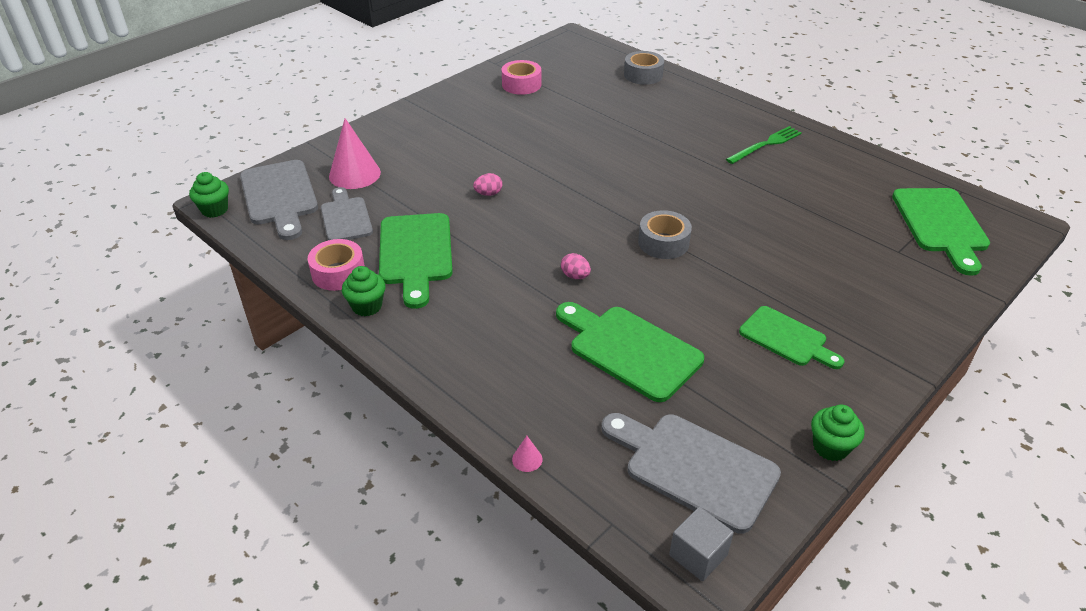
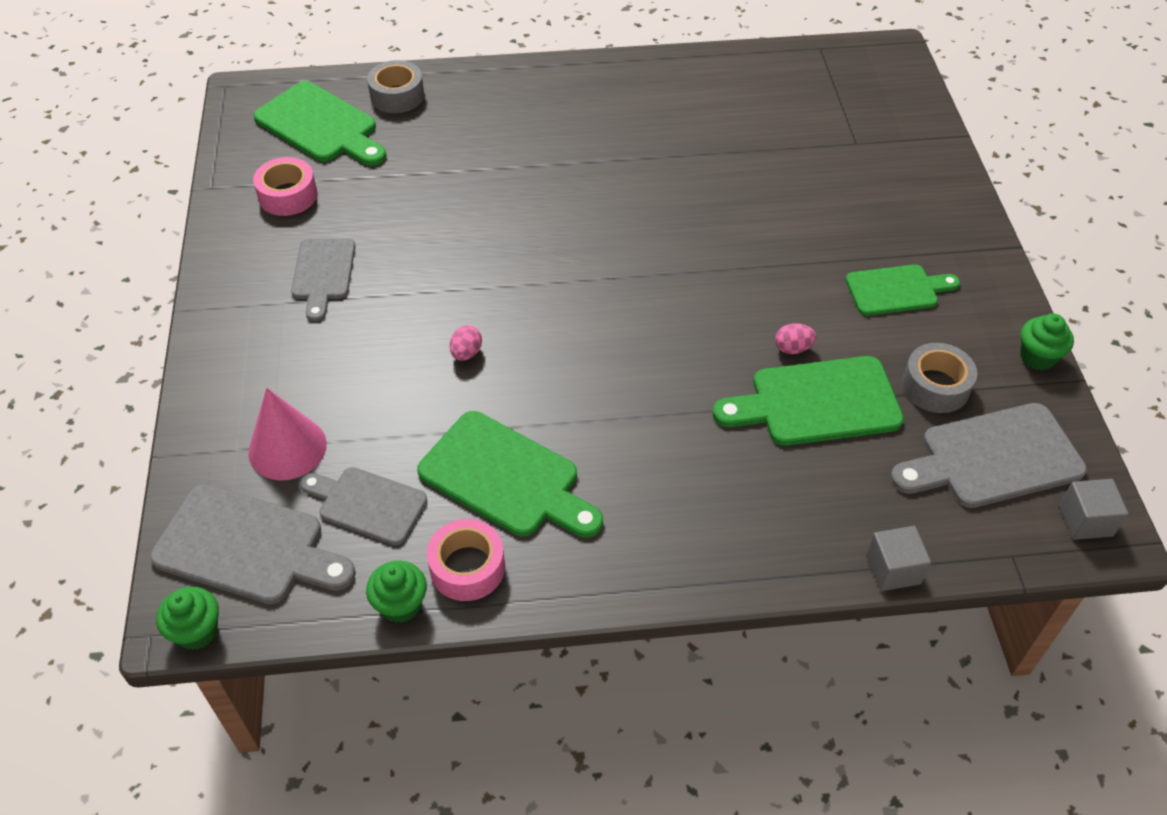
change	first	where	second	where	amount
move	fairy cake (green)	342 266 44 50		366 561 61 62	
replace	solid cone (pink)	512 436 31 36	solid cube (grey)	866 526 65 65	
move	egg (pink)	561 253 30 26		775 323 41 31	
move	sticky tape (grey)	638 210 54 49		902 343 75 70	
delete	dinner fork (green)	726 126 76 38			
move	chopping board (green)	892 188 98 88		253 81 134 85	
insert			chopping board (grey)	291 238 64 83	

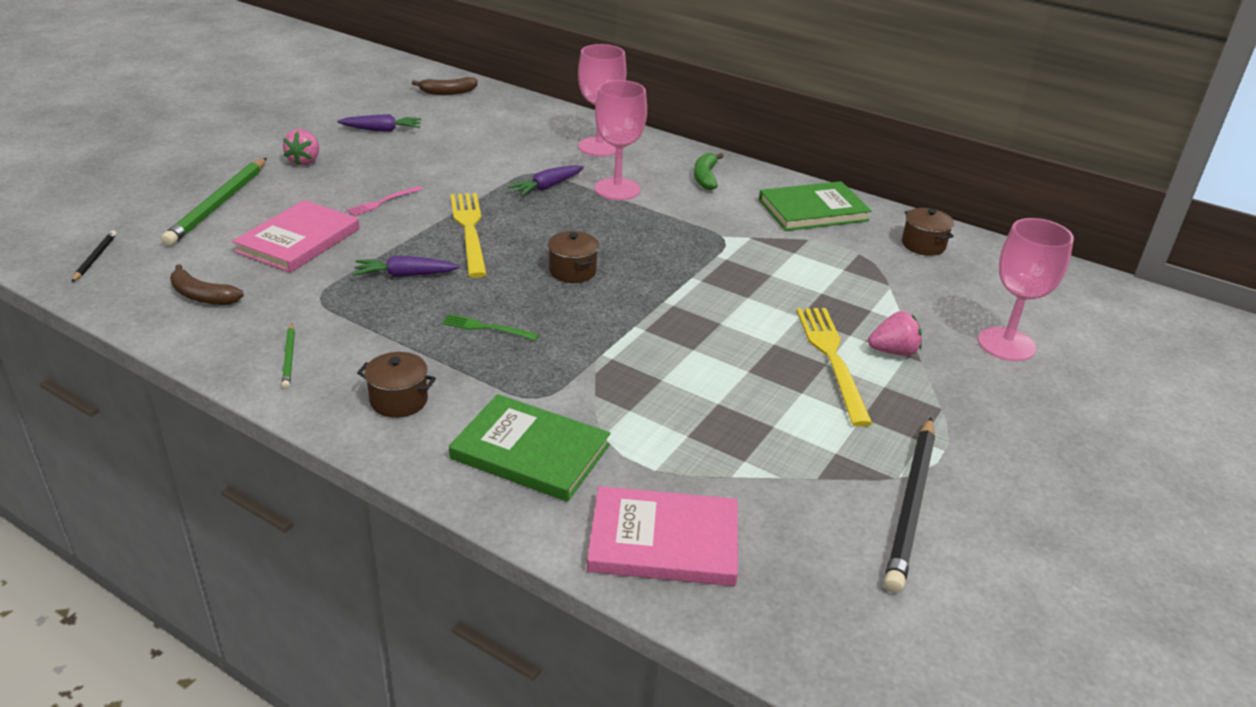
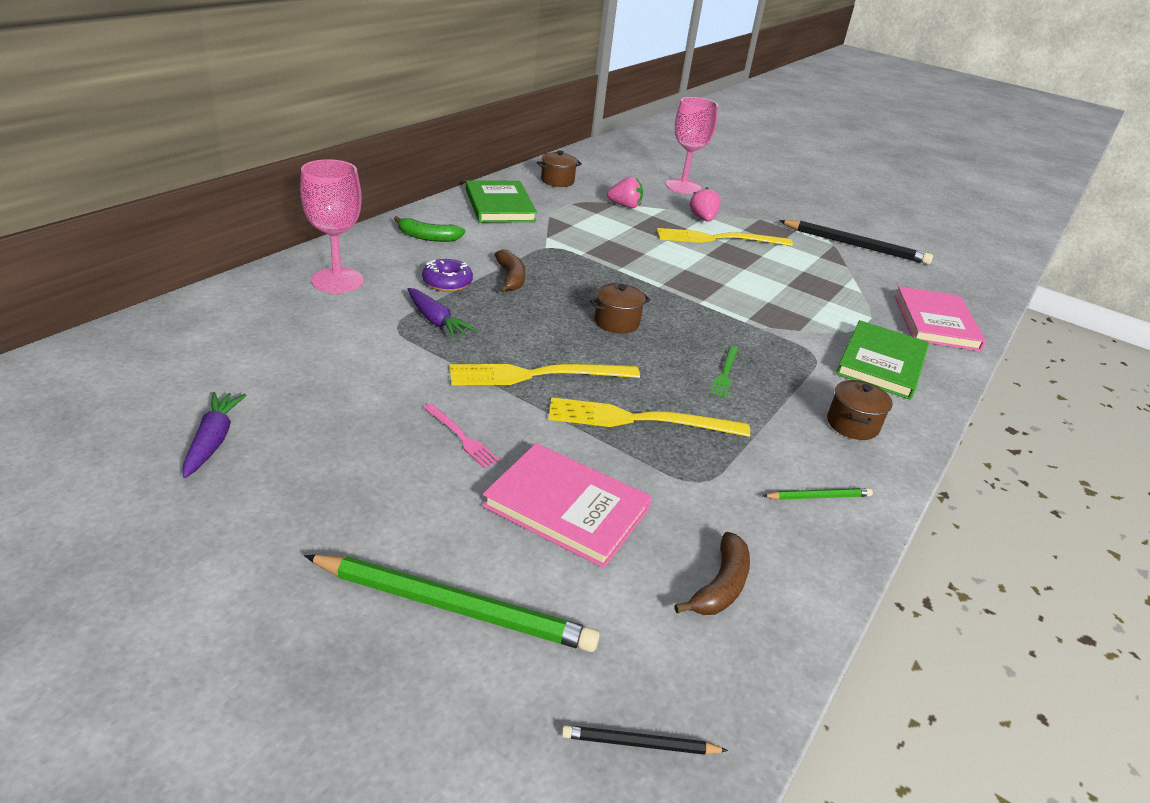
change	first	where	second	where	amount
move	strawberry (pink)	283 129 36 37		607 177 36 31	
replace	root vegetable (violet)	353 256 107 21	dinner fork (bright yellow)	548 397 202 40	
move	toy banana (russet)	412 77 66 18		494 250 31 43	
replace	chalice (pink)	594 80 53 120	doughnut (violet)	422 259 51 33	

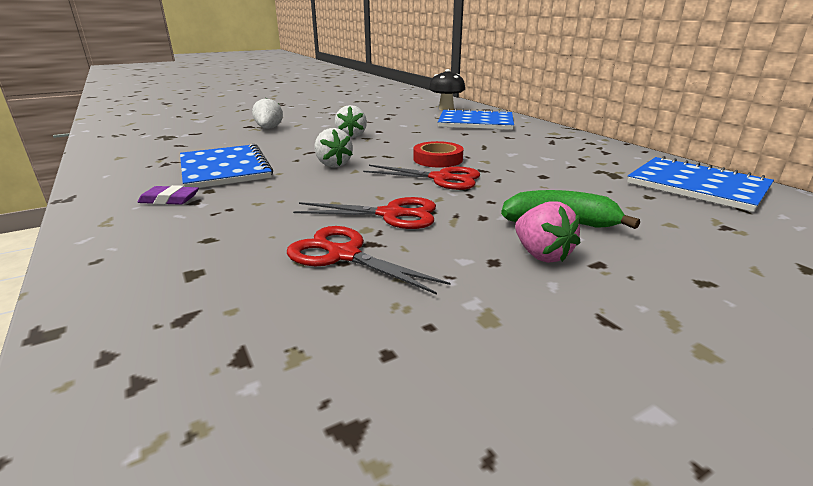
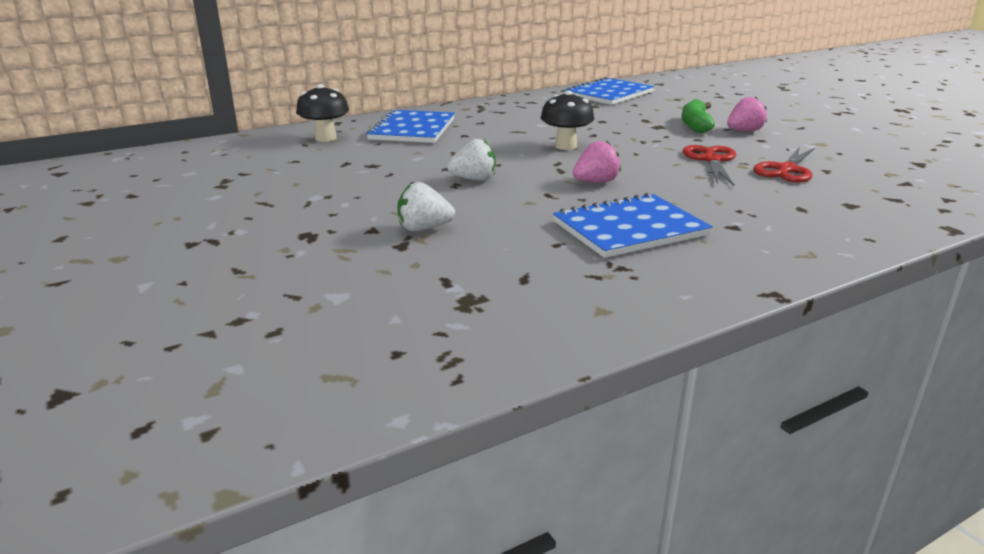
change	first	where	second	where	amount
delete	gum eraser (violet)	138 185 61 20			
recolor	strawberry (white)	315 128 38 39	strawberry (pink)	573 140 48 43	
delete	pair of scissors (crimson)	363 165 117 25			
replace	sticky tape (crimson)	413 141 51 27	fungus (black)	541 90 53 60	

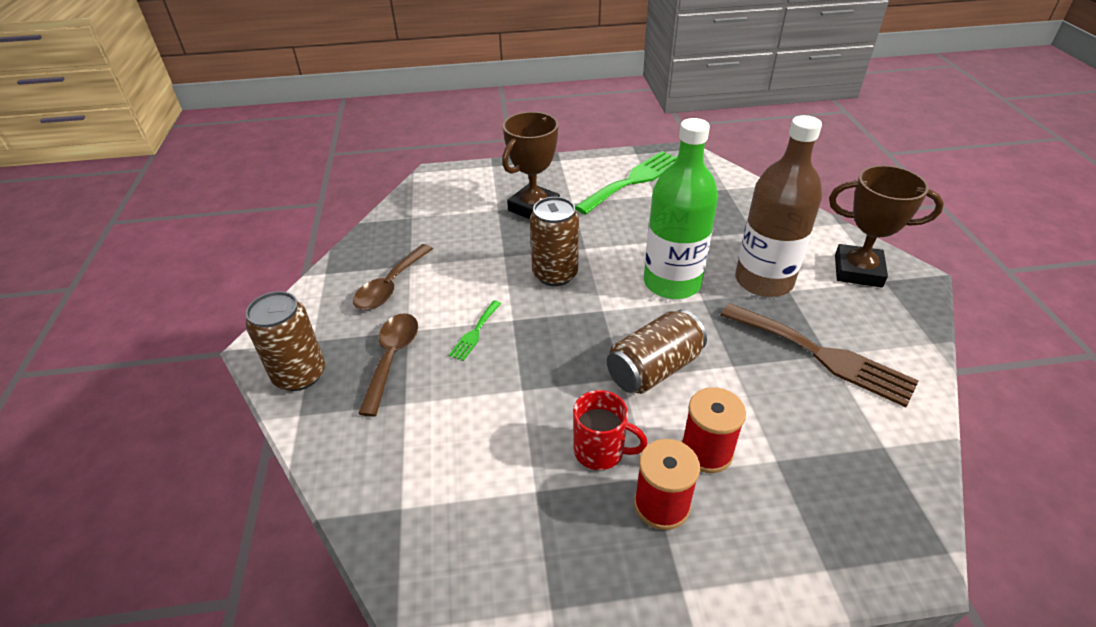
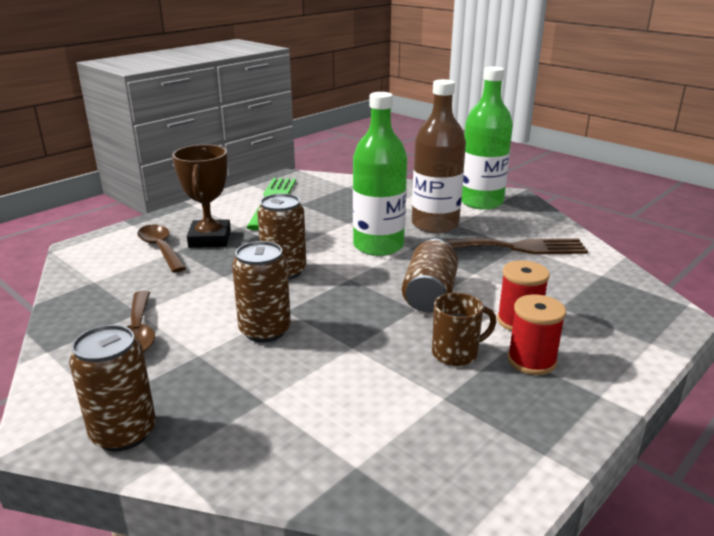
change	first	where	second	where	amount
move	spoon (russet)	358 313 60 104		137 225 49 48	
replace	dinner fork (green)	449 300 53 61	can (russet)	232 241 59 102	
recolor	tea mug (crimson)	573 390 75 80	tea mug (russet)	432 293 64 73	
replace	trophy (russet)	829 165 115 123	flask (green)	462 66 51 144	

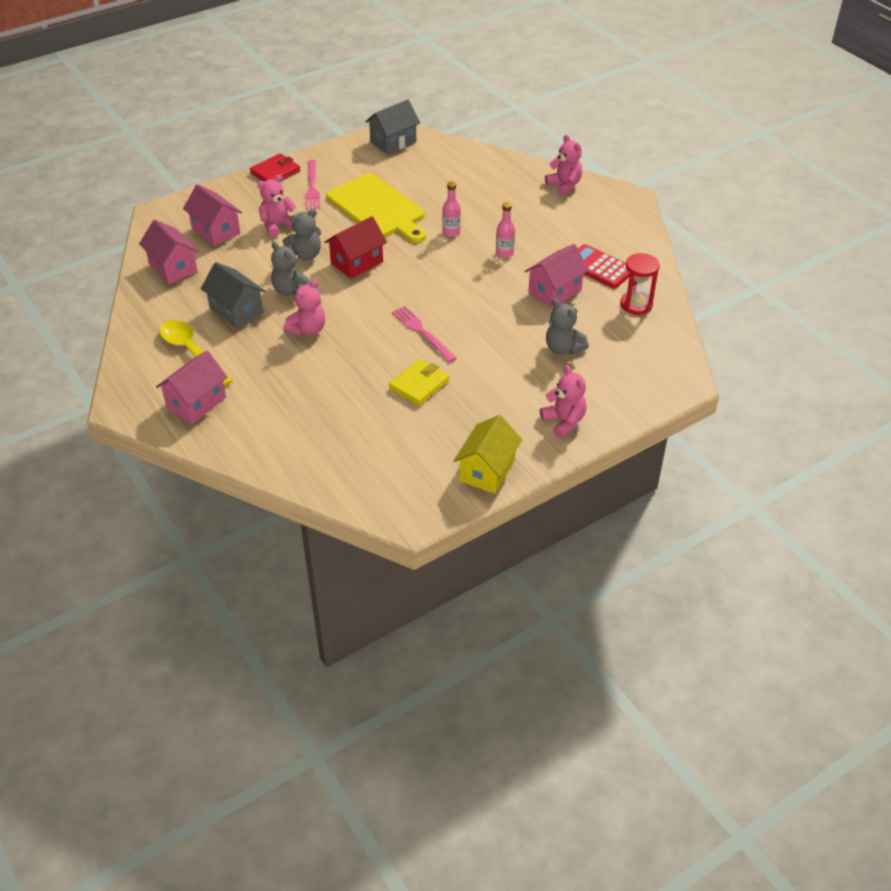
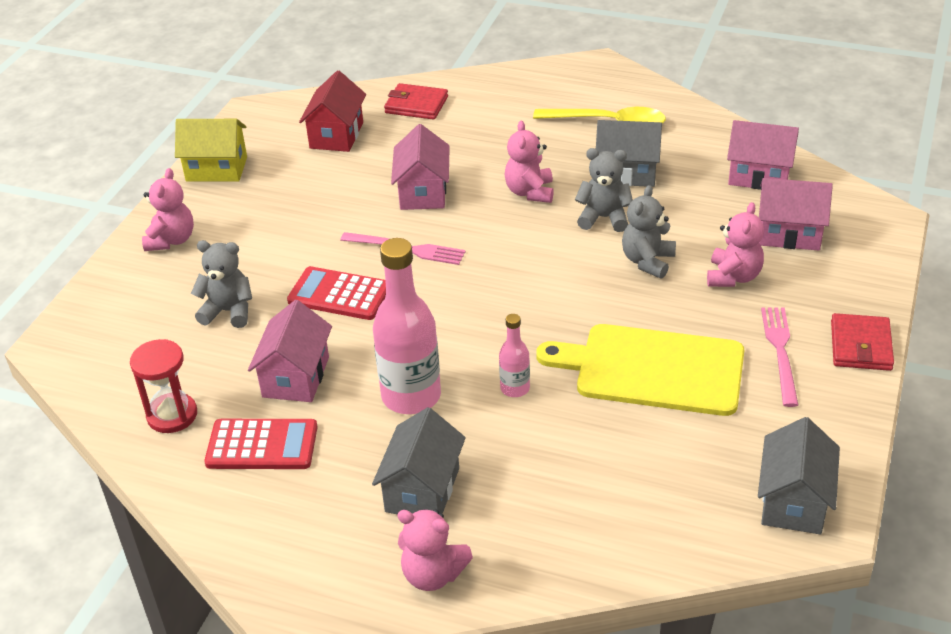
change	first	where	second	where	amount
move	toy house (pink)	156 351 72 73		391 124 59 86	
rotate	dinner fork (pink)	305 160 15 50		761 307 37 100	45 degrees clockwise
move	toy house (crimson)	325 216 62 63		299 70 67 82	
delete	wallet (bright yellow)	389 359 60 47			
rotate	toy house (bright yellow)	454 415 68 79		175 119 72 63	75 degrees counterclockwise
resize	flask (pink)	496 202 19 56		373 238 68 176	x2.02
rotate	teddy (pink)	540 365 47 73		142 168 52 83	105 degrees counterclockwise
insert			pocket calculator (crimson)	287 266 99 54	
insert			toy house (grey)	372 407 94 107	
insert			wallet (crimson)	384 83 64 37	

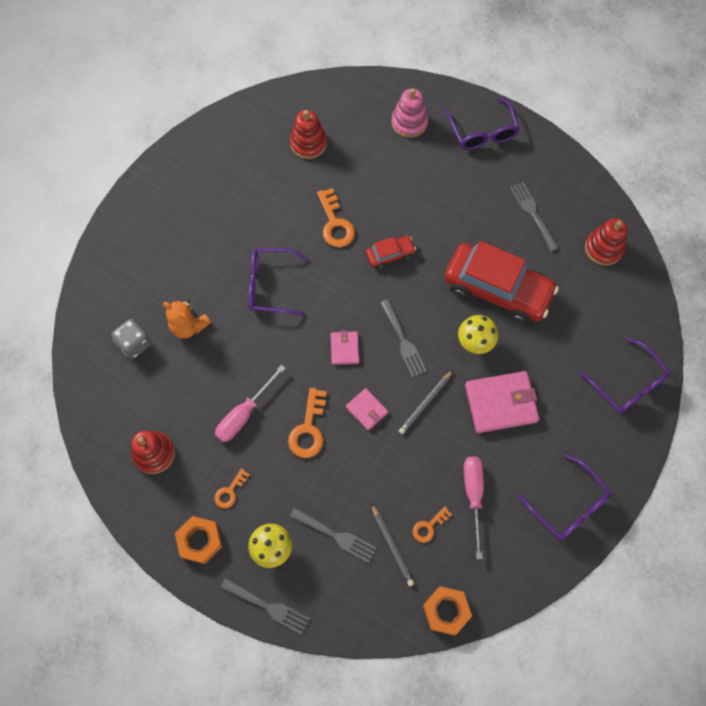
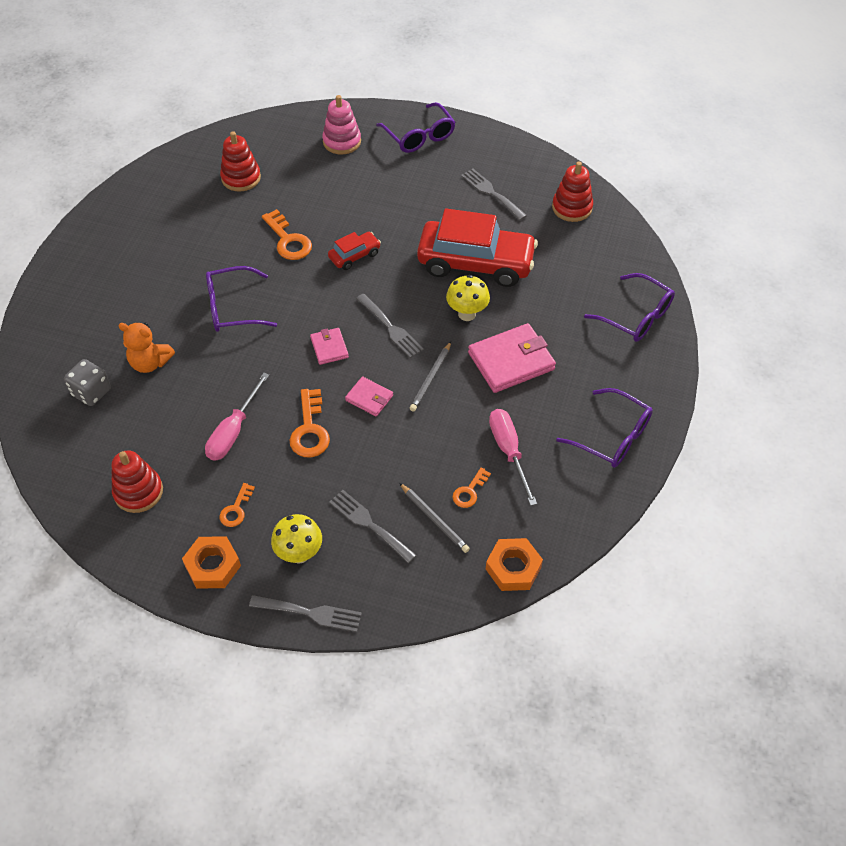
change	first	where	second	where	amount
rotate	dinner fork (grey)	290 507 87 56		329 490 87 73	150 degrees counterclockwise

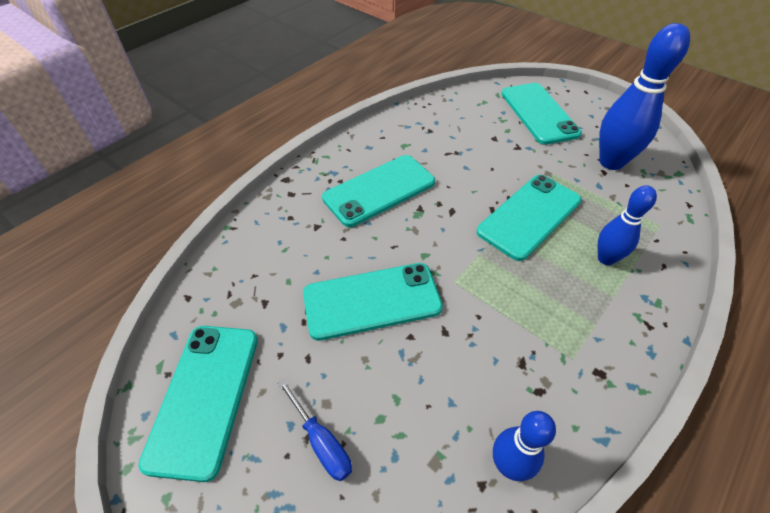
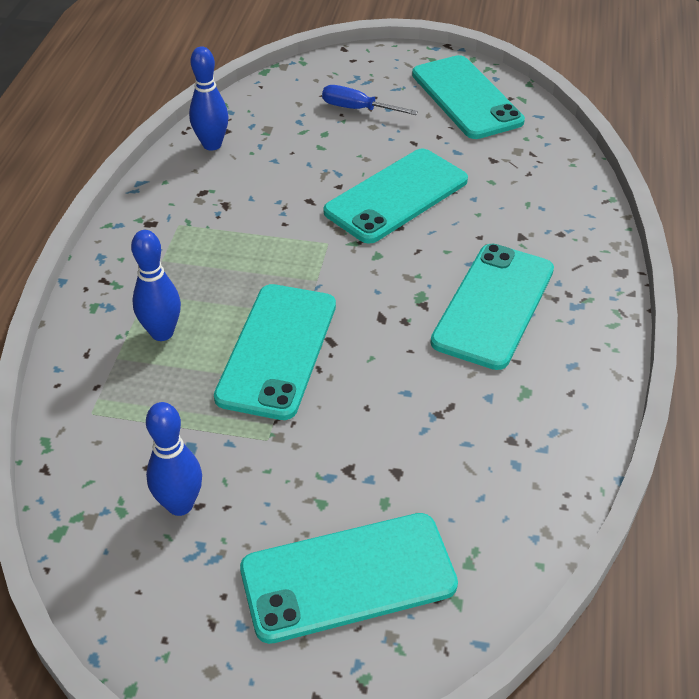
change	first	where	second	where	amount
rotate	smartphone (aqua)	502 83 80 62		240 513 218 131	60 degrees counterclockwise
resize	bowling pin (royal blue)	599 23 91 147		146 402 56 114	x0.59

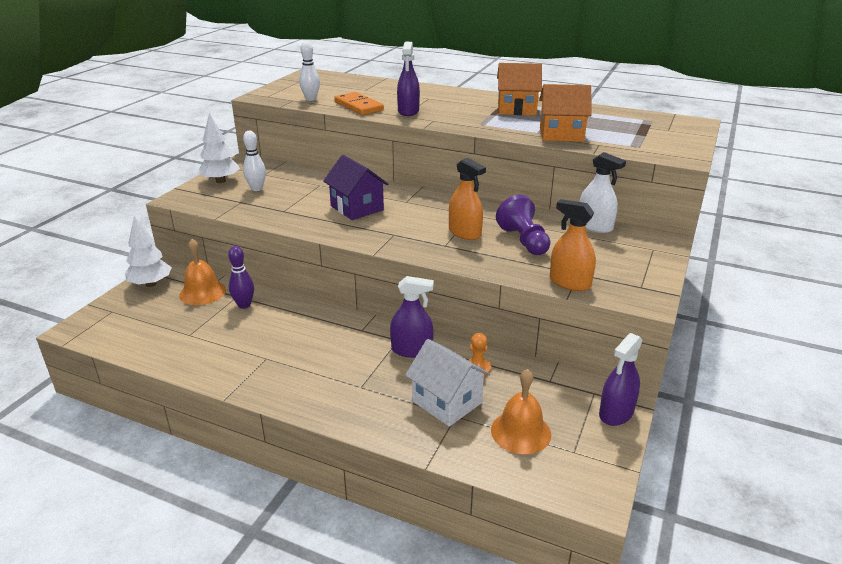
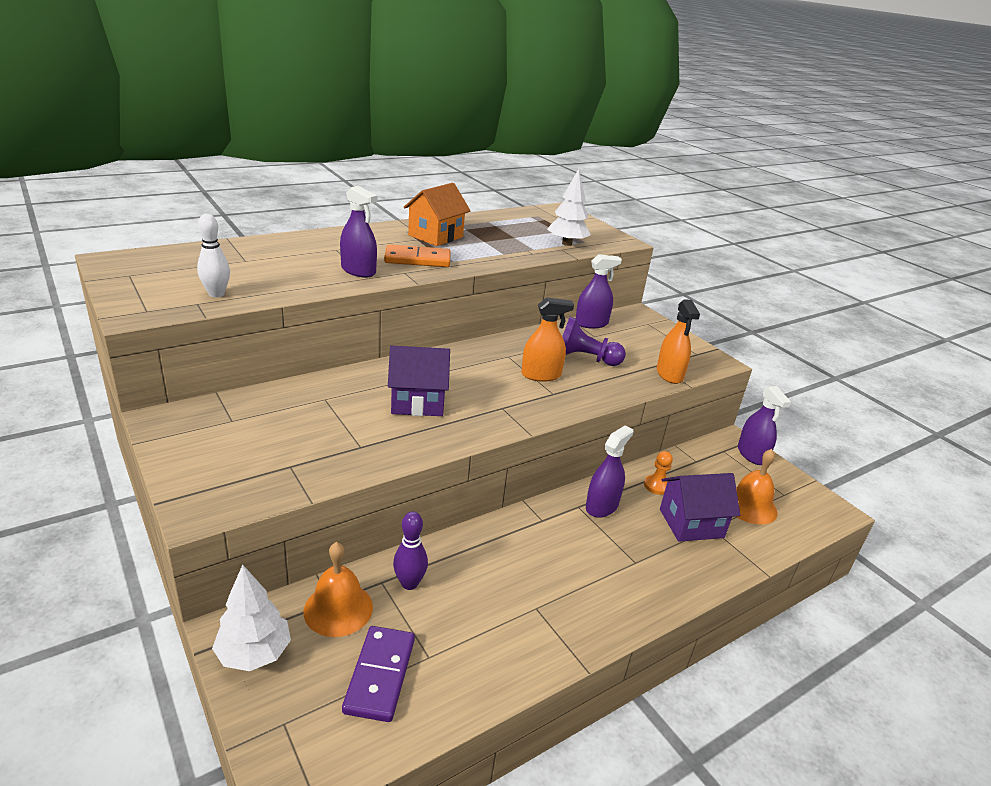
change	first	where	second	where	amount
move	toy tree (white)	197 113 43 70		547 169 44 77	
delete	bowling pin (white)	243 131 23 60			
move	domino (orange-coloured)	334 92 50 23		384 244 66 23	
recolor	toy house (white)	405 339 86 88	toy house (violet)	660 473 80 69	
delete	toy house (orange-coloured)	539 84 53 58			
rotate	spray cleaner (orange-coloured)	550 199 46 92		657 300 43 84	75 degrees counterclockwise
recolor	spray cleaner (white)	579 152 47 81	spray cleaner (violet)	576 254 46 75	
insert			domino (violet)	342 626 73 96	

